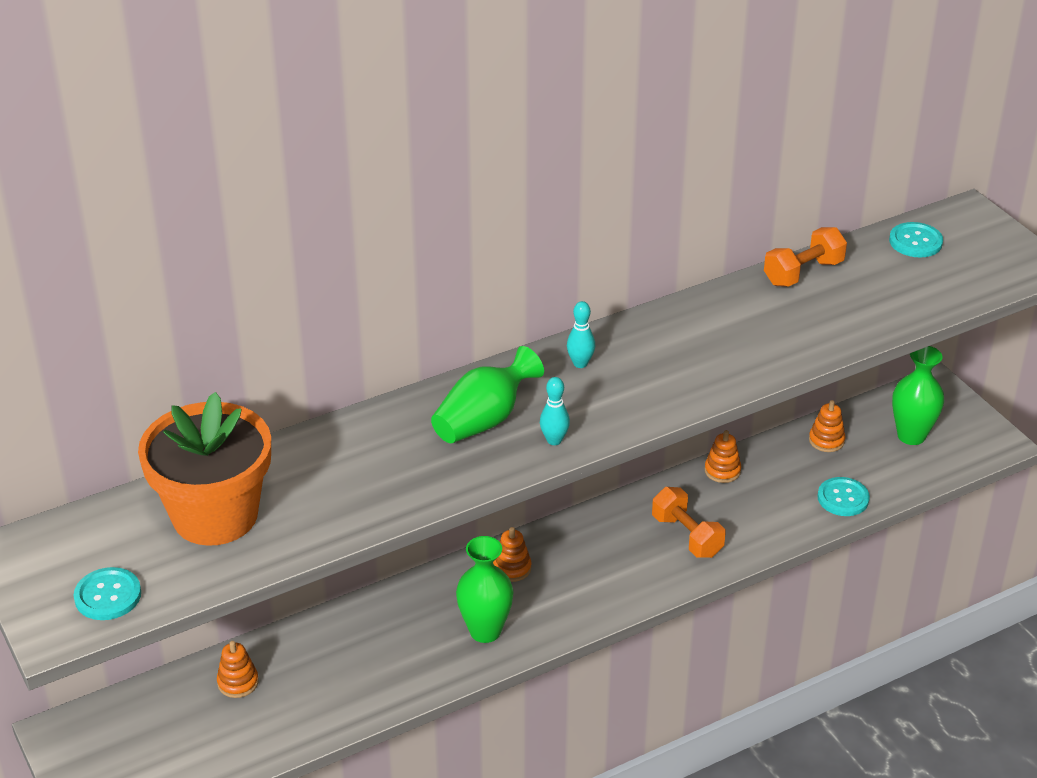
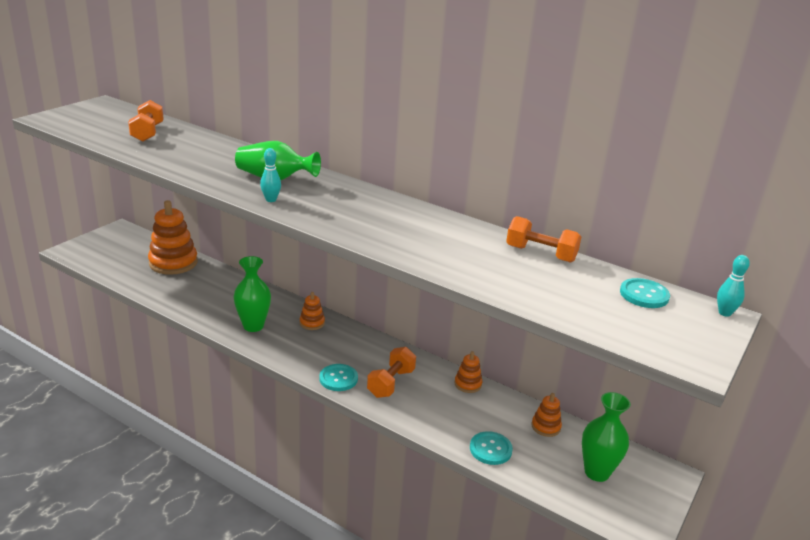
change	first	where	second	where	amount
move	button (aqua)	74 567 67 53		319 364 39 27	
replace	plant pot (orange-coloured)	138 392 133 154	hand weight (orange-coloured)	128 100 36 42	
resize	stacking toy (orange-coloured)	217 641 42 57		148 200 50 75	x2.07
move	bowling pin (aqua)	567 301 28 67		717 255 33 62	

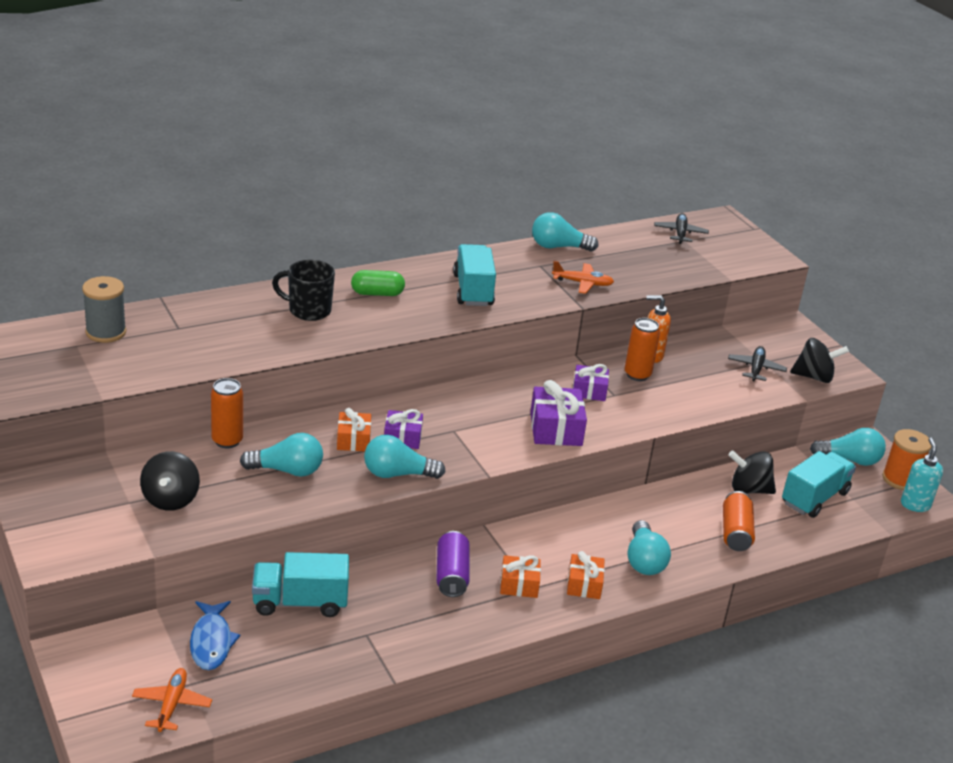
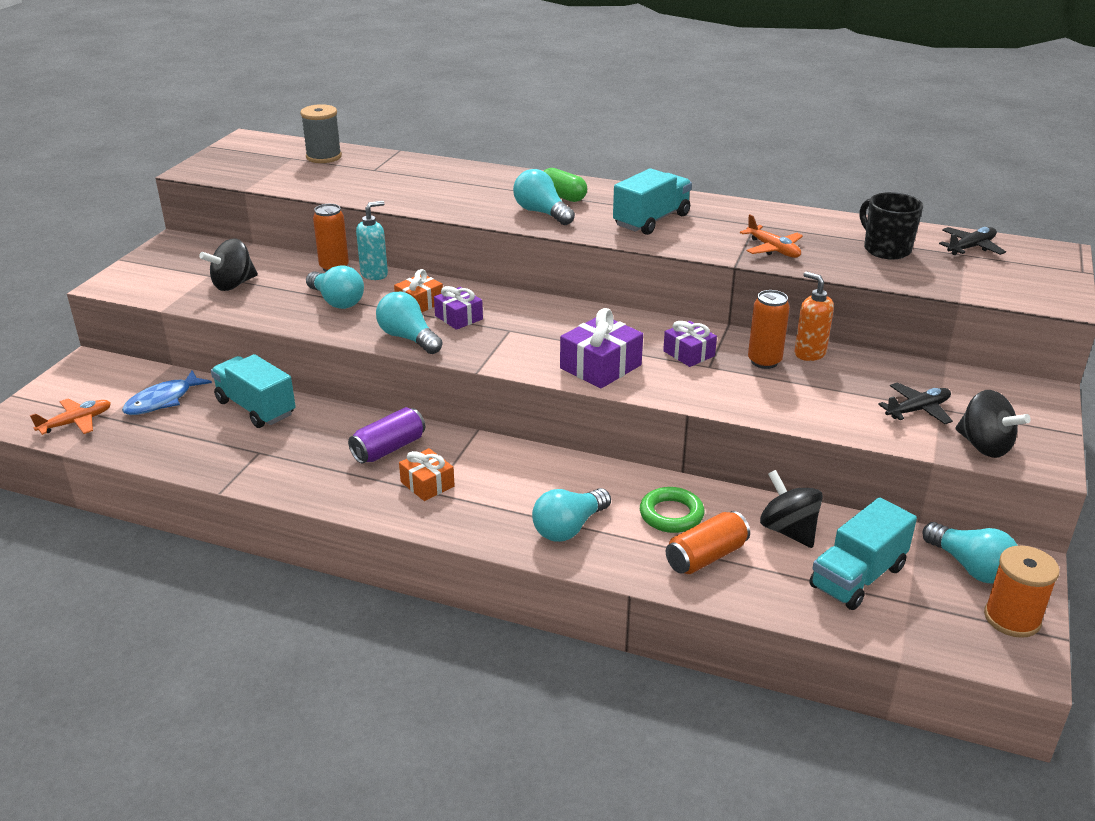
change	first	where	second	where	amount
move	tea mug (black)	272 260 63 61		860 192 63 68	
move	light bulb (aqua)	532 212 66 39		513 169 62 56	
delete	gift (orange-coloured)	567 551 38 48			
rotate	toy truck (aqua)	782 451 74 67		809 497 108 113	135 degrees clockwise
move	pump bottle (aqua)	901 438 42 74		356 201 32 79	
insert			hoop (green)	640 487 64 46	

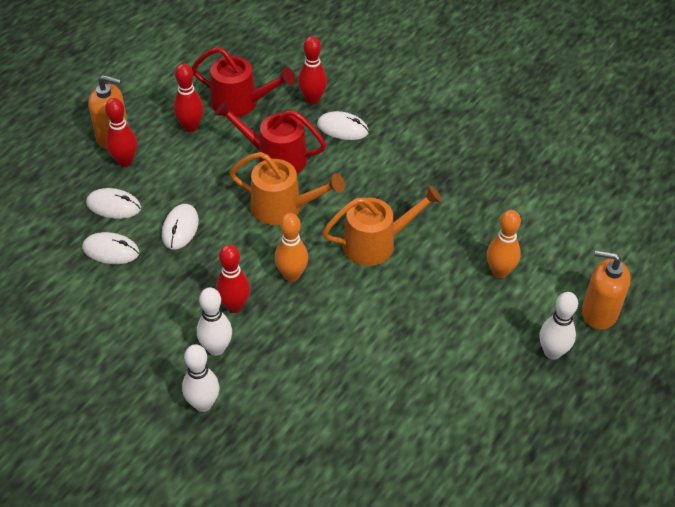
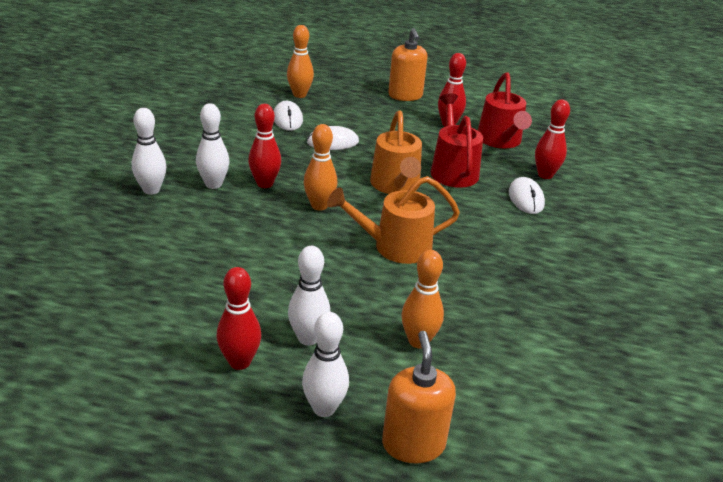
change	first	where	second	where	amount
delete	mouse (white)	86 188 55 31			
move	bowling pin (crimson)	105 98 32 69		216 267 45 103	
rotate	sprinkling can (orange-coloured)	322 185 120 81		327 176 133 88	120 degrees clockwise
insert			bowling pin (orange-coloured)	287 25 27 73	
insert			bowling pin (white)	288 246 42 100	

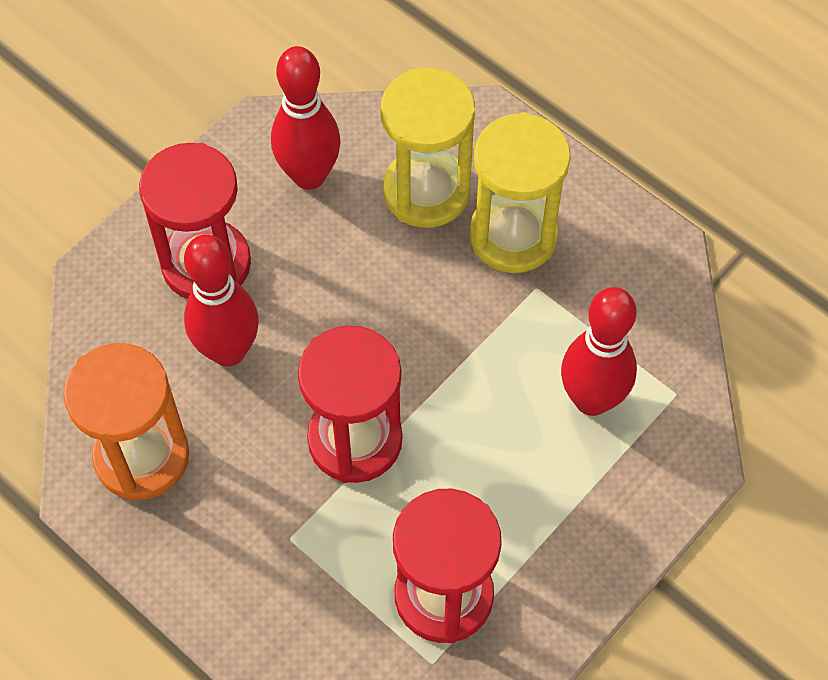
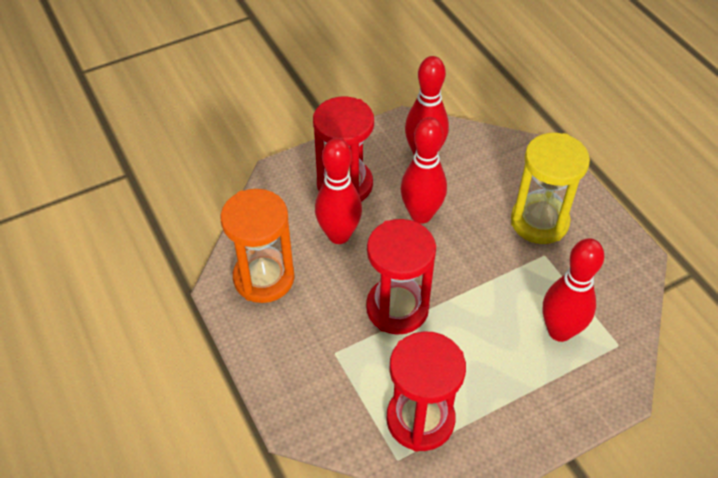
change	first	where	second	where	amount
delete	sandglass (bright yellow)	381 68 94 160			
insert			bowling pin (crimson)	400 117 47 107	

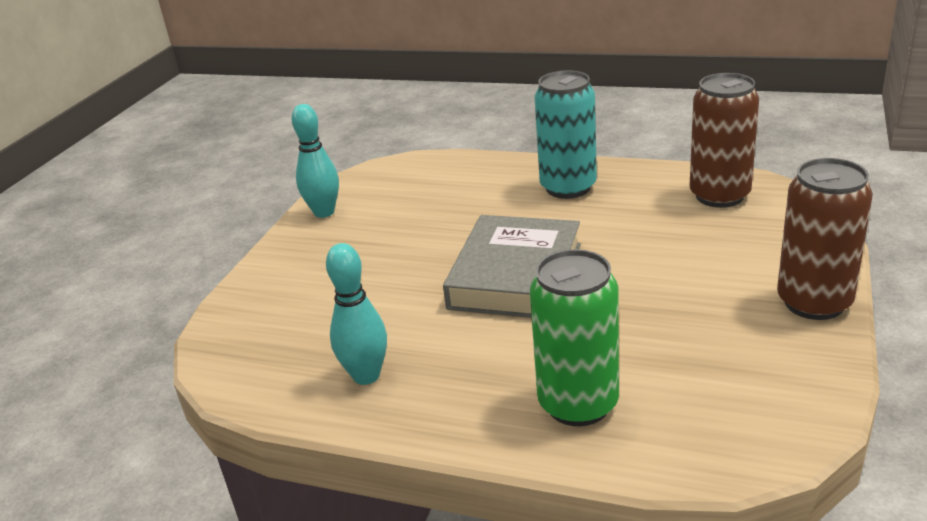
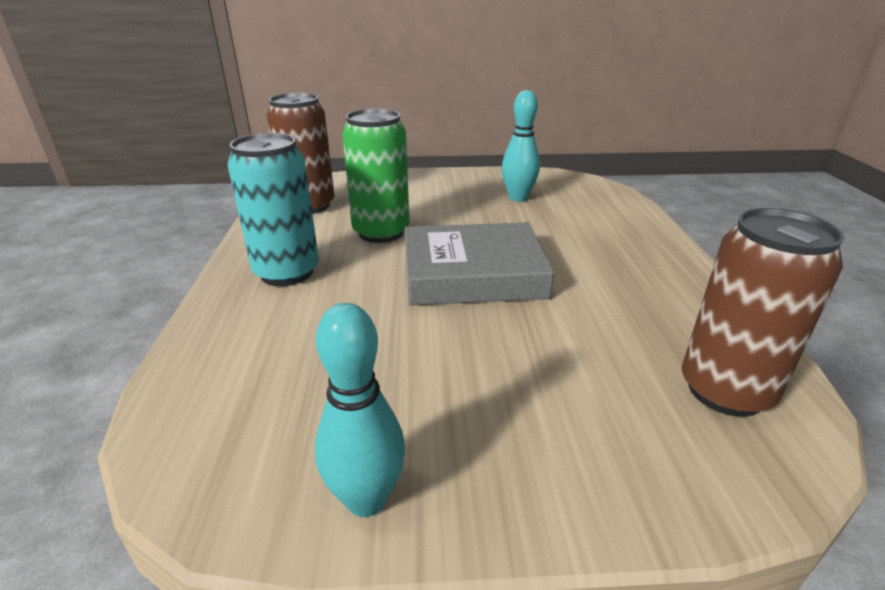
change	first	where	second	where	amount
move	bowling pin (aqua)	326 243 61 142		502 90 38 112	
move	can (green)	530 249 89 177		342 109 67 134	
move	can (russet)	777 158 96 162		682 208 163 209	

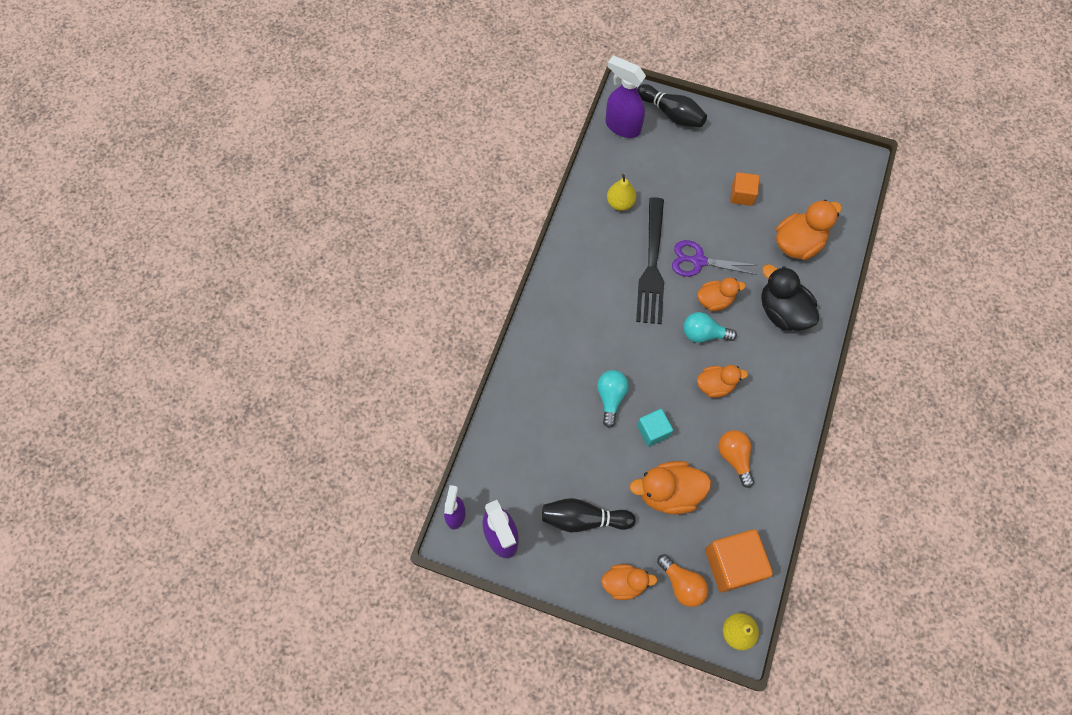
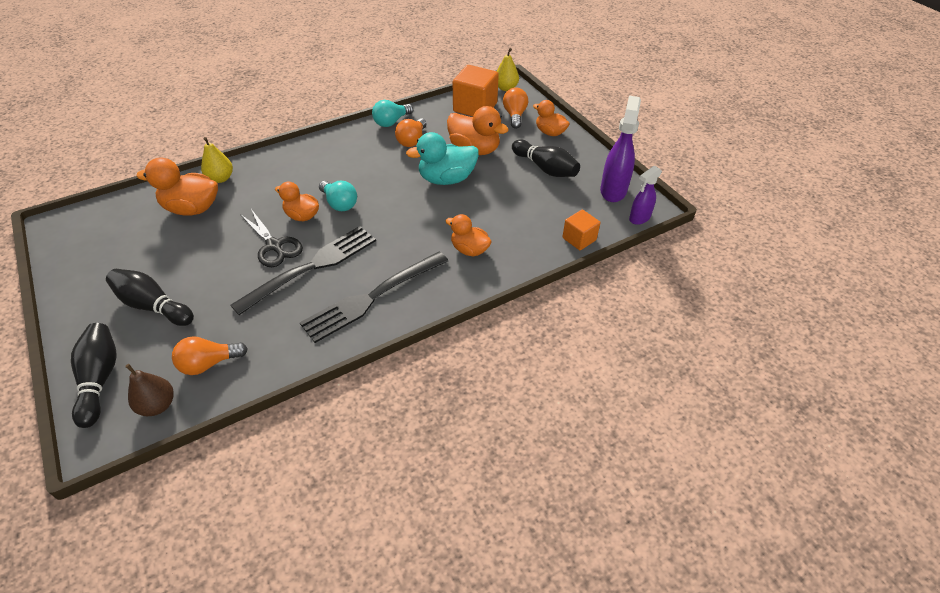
change	first	where	second	where	amount
move	light bulb (aqua)	597 370 32 58		372 100 41 27	
replace	spray cleaner (violet)	605 56 41 82	pear (russet)	125 364 49 52	
move	pear (bright yellow)	607 174 29 37		201 137 32 46	
replace	solid cube (aqua)	637 409 36 38	rubber duck (aqua)	406 132 73 53	
recolor	pair of scissors (violet)	672 240 85 37	pair of scissors (black)	240 209 63 58	
move	rubber duck (orange-coloured)	697 365 51 33		446 214 46 43	
move	solid cube (orange-coloured)	730 172 29 34		562 210 38 40	
delete	rubber duck (black)	761 264 58 67			
insert			bowling pin (black)	106 269 88 57	
insert			light bulb (orange-coloured)	172 336 76 39	
insert			dinner fork (black)	300 251 148 92	

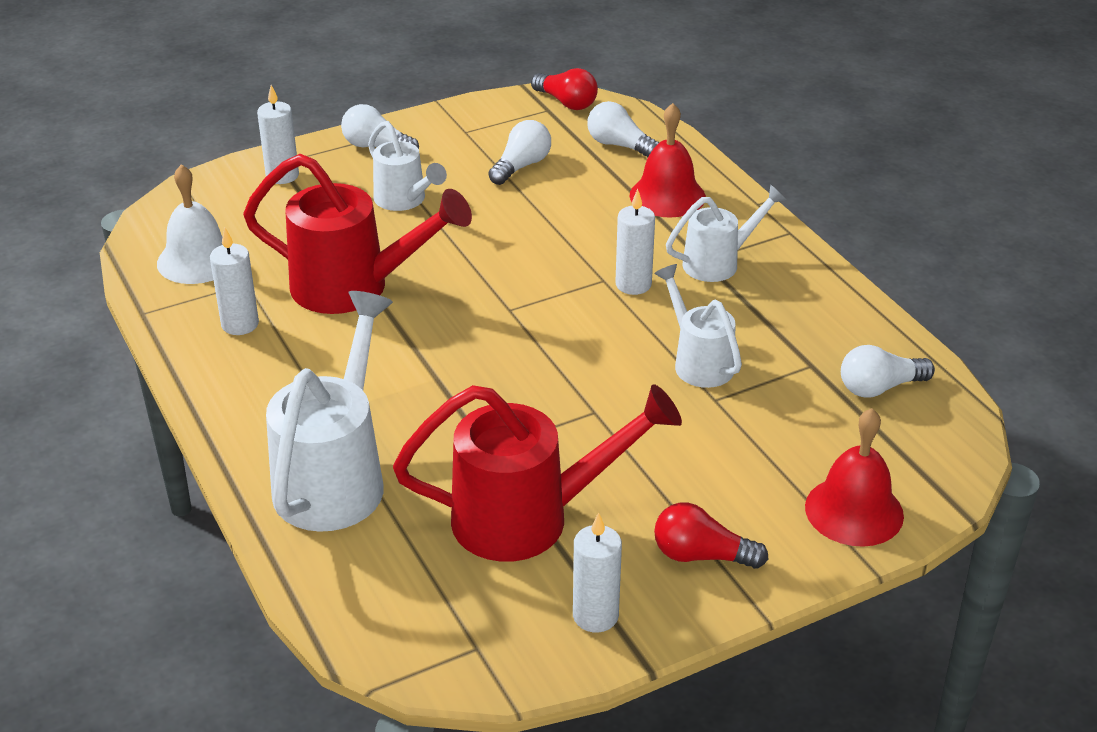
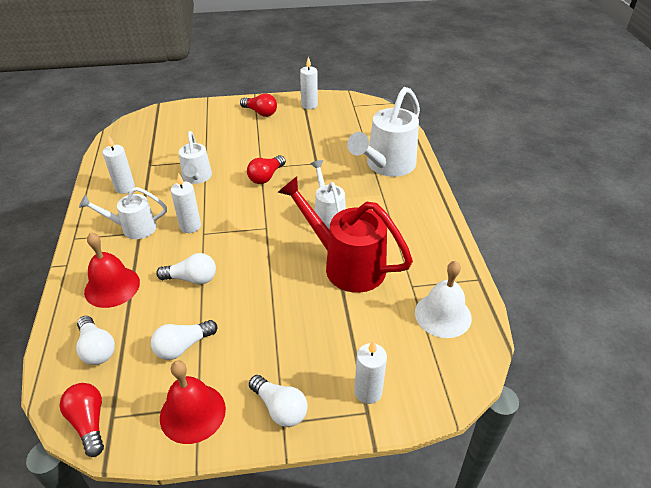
change	first	where	second	where	amount
move	pillar candle (white)	210 228 49 107		103 135 32 59	
move	sprinkling can (white)	368 121 79 90		310 160 36 69	
delete	sprinkling can (crimson)	393 384 289 178			
move	hand bell (crimson)	805 408 99 139		160 360 66 84	
move	light bulb (white)	841 345 94 53		156 253 60 32	
insert			light bulb (crimson)	247 155 39 29	

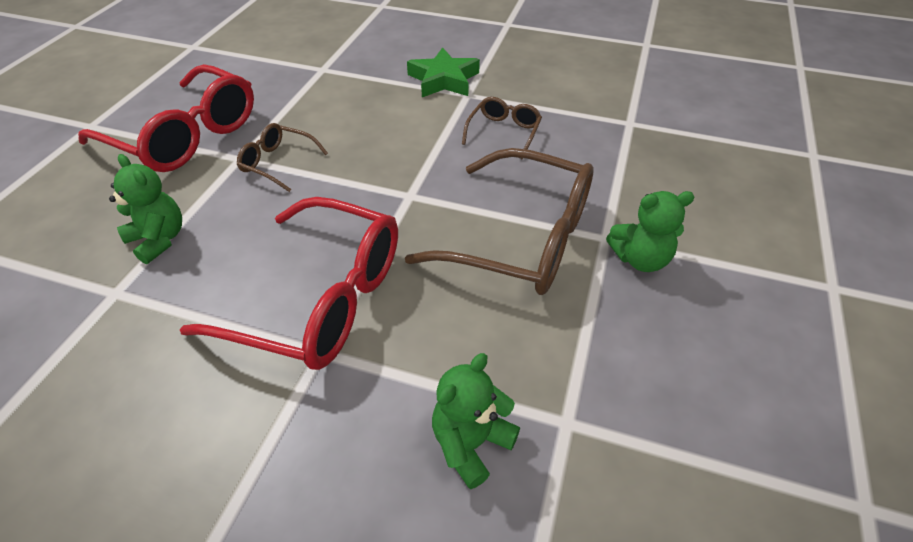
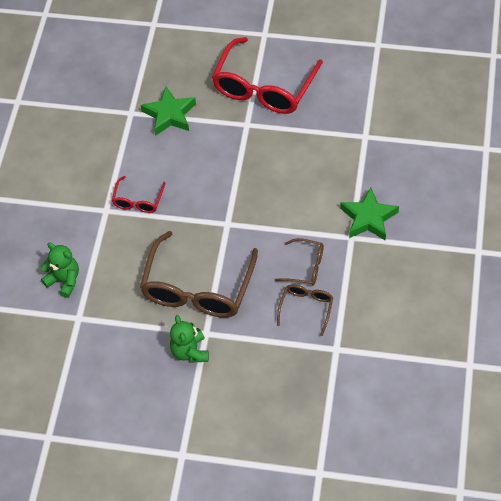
change	first	where	second	where	amount
replace	teddy (green)	109 154 73 110	five-pointed star (green)	141 87 55 49	
resize	glasses (crimson)	180 197 218 173		112 176 53 37	x0.48
move	glasses (russet)	237 123 91 69		277 284 56 52	

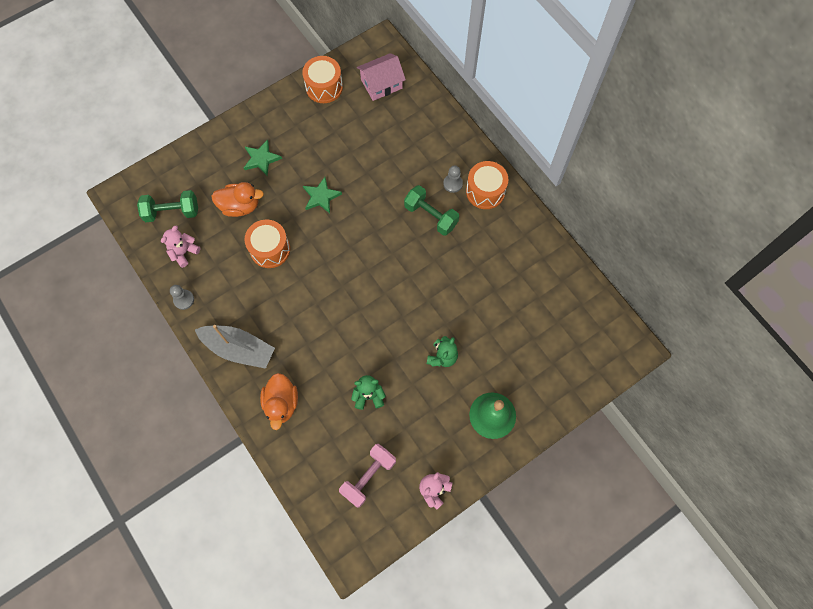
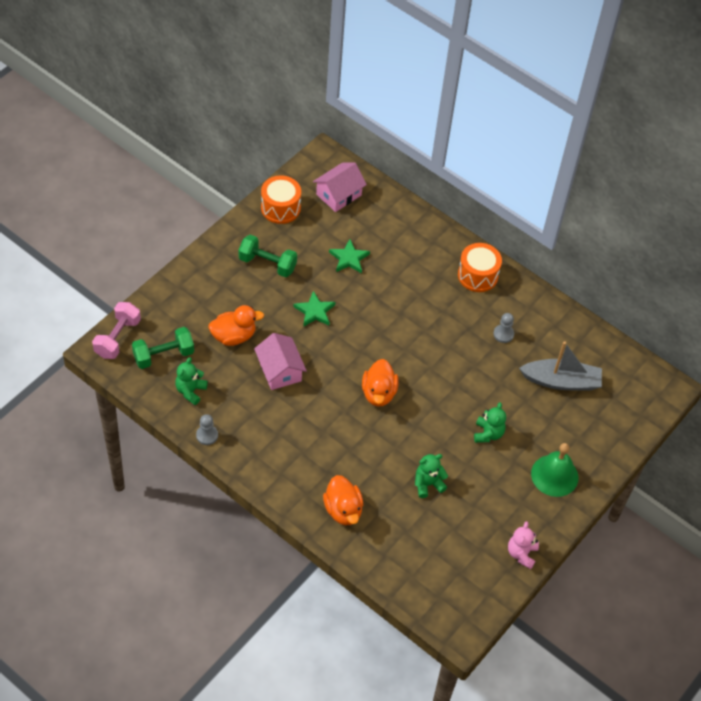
change	first	where	second	where	amount
recolor	teddy (pink)	161 225 40 43	teddy (green)	175 357 33 48	
move	sailboat (grey)	195 325 80 44		519 341 83 50	
move	five-pointed star (green)	244 140 38 36		329 239 41 34	
replace	drum (orange-coloured)	244 220 46 48	toy house (pink)	254 333 53 57	
move	hand weight (pink)	339 444 57 64		92 302 49 57	
move	hand weight (green)	404 185 55 51		239 235 58 42	
move	chess pawn (grey)	443 166 20 27		493 313 21 30	
insert			rubber duck (orange-coloured)	362 359 37 47	

